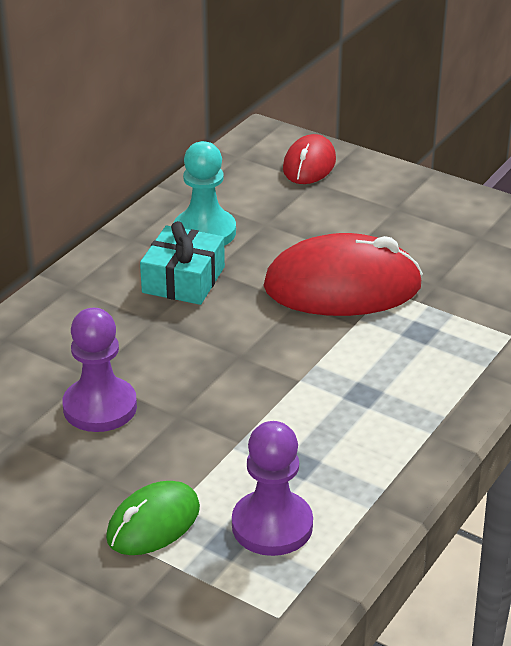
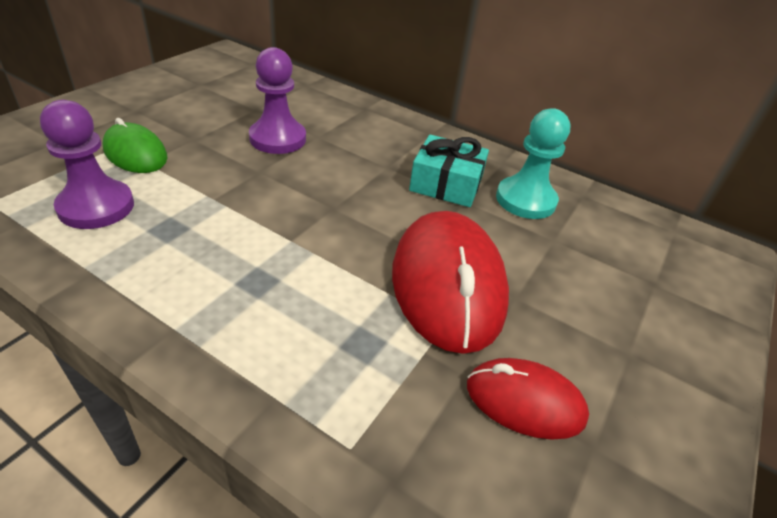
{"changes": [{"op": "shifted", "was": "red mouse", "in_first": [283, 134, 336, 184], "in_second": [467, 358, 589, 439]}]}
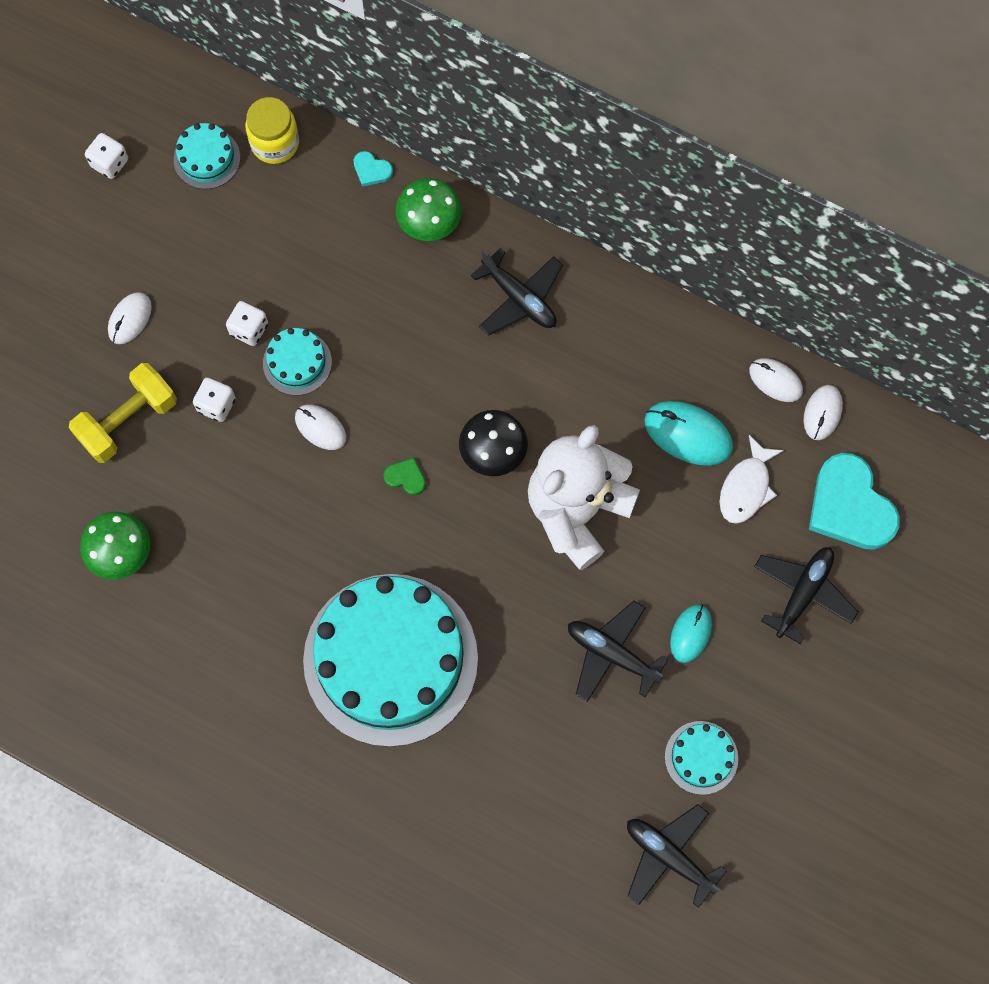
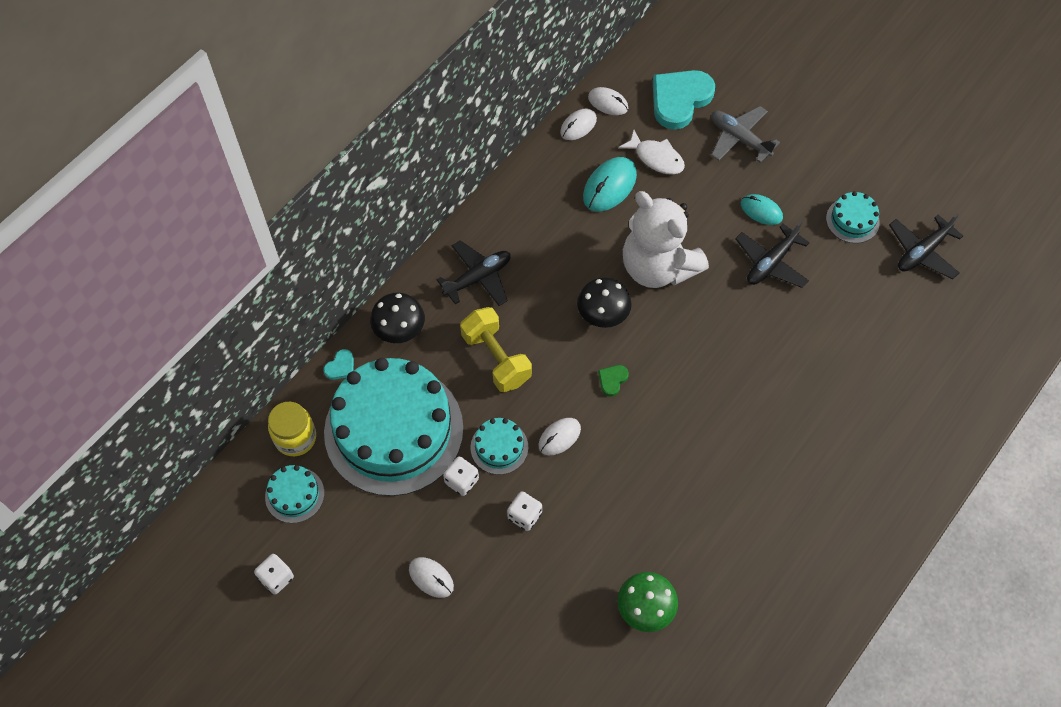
{"changes": [{"op": "repainted", "was": "green mushroom", "now": "black mushroom", "in_first": [396, 178, 462, 241], "in_second": [370, 293, 425, 343]}, {"op": "shifted", "was": "yellow dumbbell", "in_first": [69, 363, 177, 463], "in_second": [460, 307, 532, 392]}, {"op": "rotated", "was": "turquoise heart", "in_first": [809, 453, 900, 550], "in_second": [653, 70, 715, 130], "clockwise": 150}, {"op": "repainted", "was": "black plane", "now": "grey plane", "in_first": [754, 547, 858, 644], "in_second": [711, 106, 780, 163]}, {"op": "shifted", "was": "turquoise cake", "in_first": [303, 574, 478, 747], "in_second": [324, 358, 463, 496]}]}
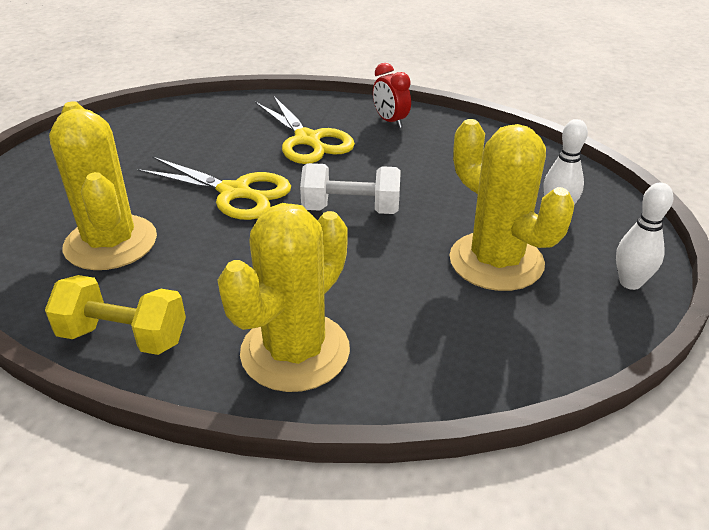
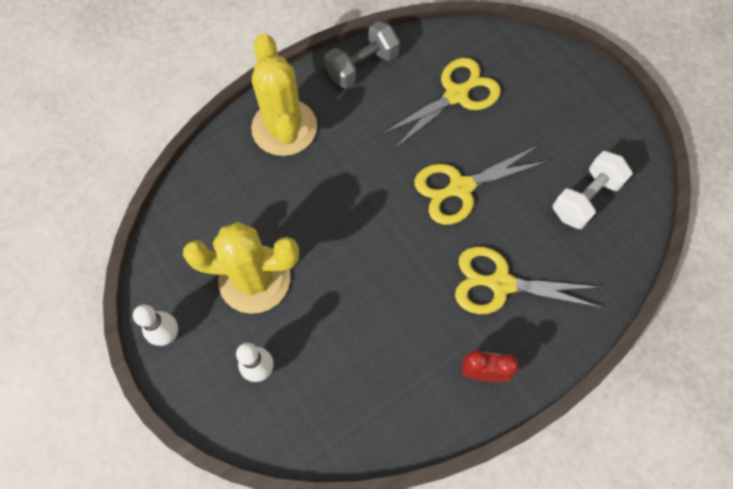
{"changes": [{"op": "swapped", "was": "yellow cactus", "now": "yellow scissors", "in_first": [49, 101, 157, 270], "in_second": [381, 58, 501, 149]}, {"op": "shifted", "was": "white dumbbell", "in_first": [300, 163, 401, 214], "in_second": [553, 151, 633, 229]}, {"op": "repainted", "was": "yellow dumbbell", "now": "grey dumbbell", "in_first": [45, 275, 186, 355], "in_second": [324, 21, 400, 88]}]}
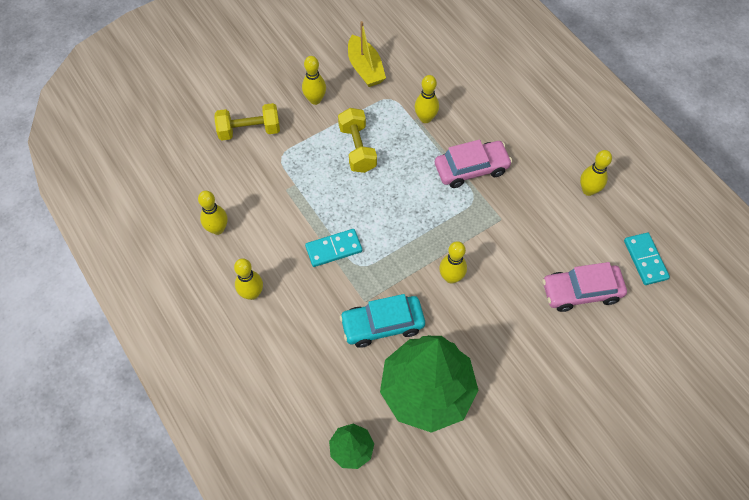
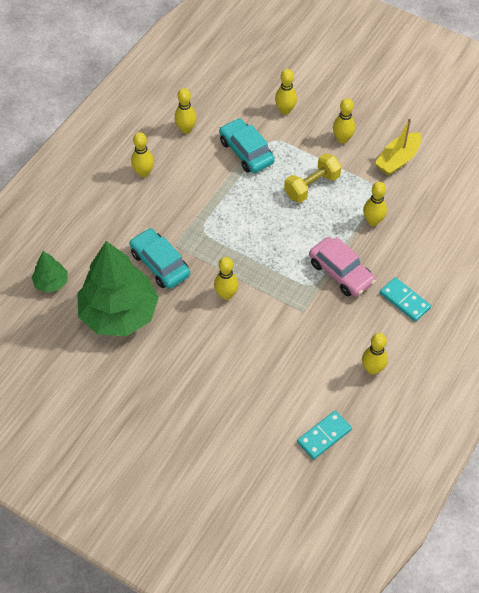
{"changes": [{"op": "swapped", "was": "yellow dumbbell", "now": "yellow bowling pin", "in_first": [214, 103, 280, 140], "in_second": [275, 69, 297, 115]}, {"op": "shifted", "was": "turquoise domino", "in_first": [305, 229, 362, 267], "in_second": [380, 277, 431, 322]}, {"op": "gone", "was": "pink car", "in_first": [542, 262, 627, 312]}, {"op": "new", "now": "turquoise car", "in_second": [219, 118, 275, 173]}]}
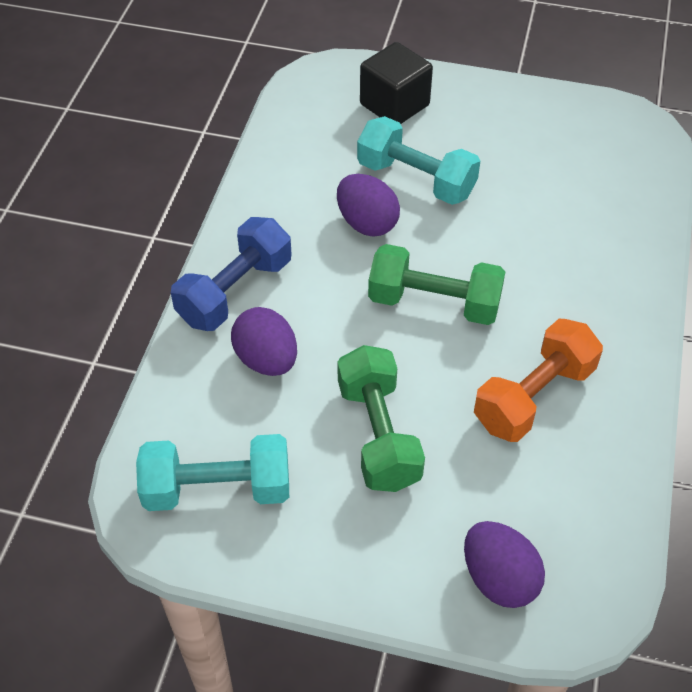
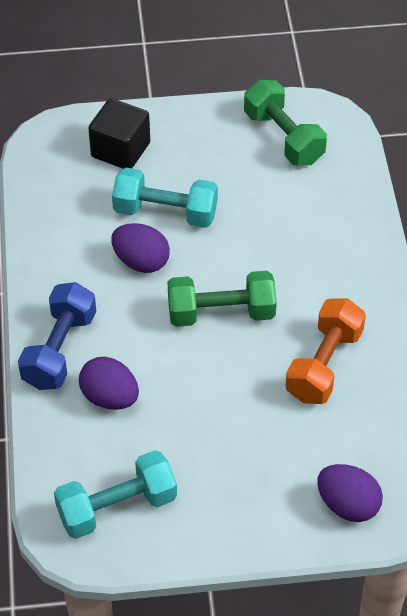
{"changes": [{"op": "shifted", "was": "green dumbbell", "in_first": [337, 345, 425, 492], "in_second": [244, 80, 327, 166]}]}
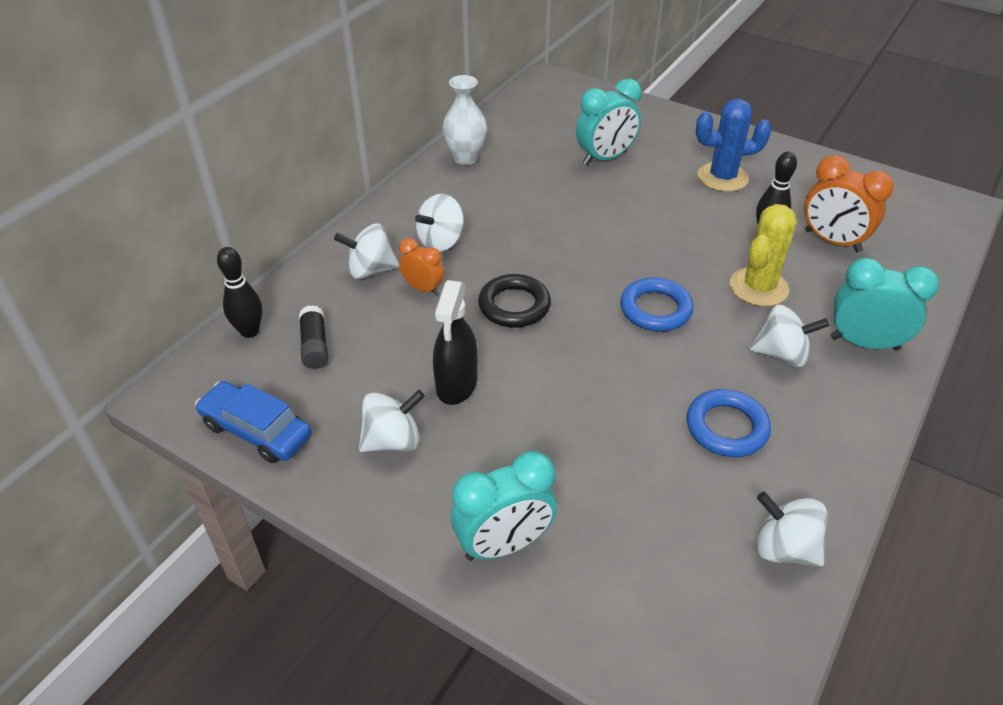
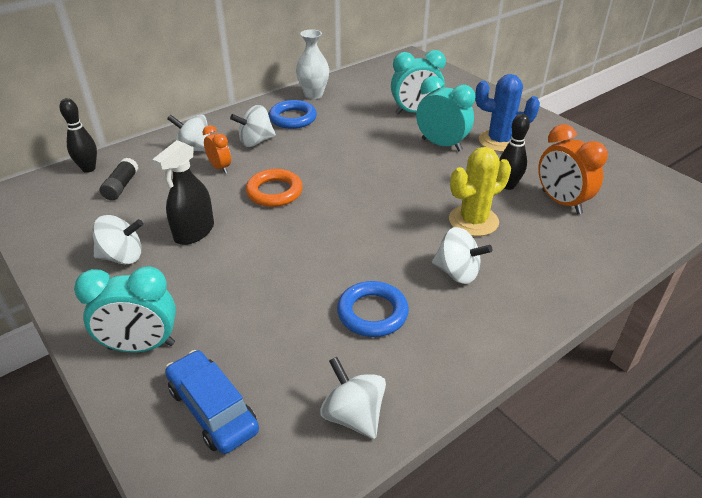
{"changes": [{"op": "shifted", "was": "turquoise clock", "in_first": [831, 258, 939, 350], "in_second": [416, 76, 475, 152]}, {"op": "repainted", "was": "black ring", "now": "orange ring", "in_first": [478, 274, 551, 328], "in_second": [246, 169, 303, 207]}, {"op": "shifted", "was": "blue ring", "in_first": [620, 277, 694, 331], "in_second": [269, 100, 317, 129]}, {"op": "shifted", "was": "blue car", "in_first": [195, 381, 312, 463], "in_second": [165, 350, 259, 454]}]}
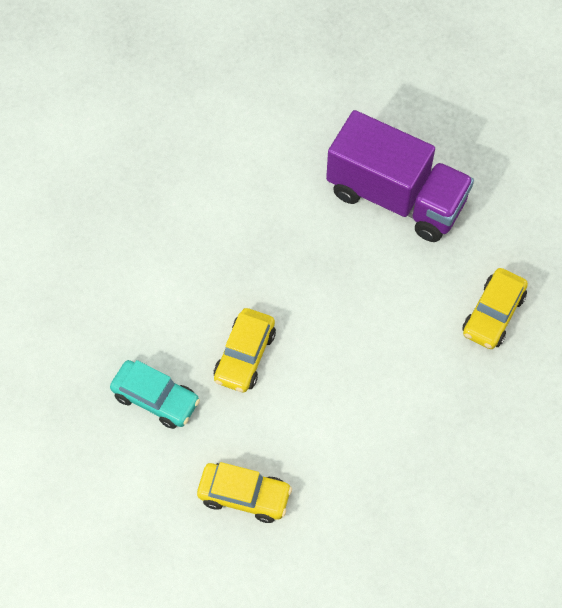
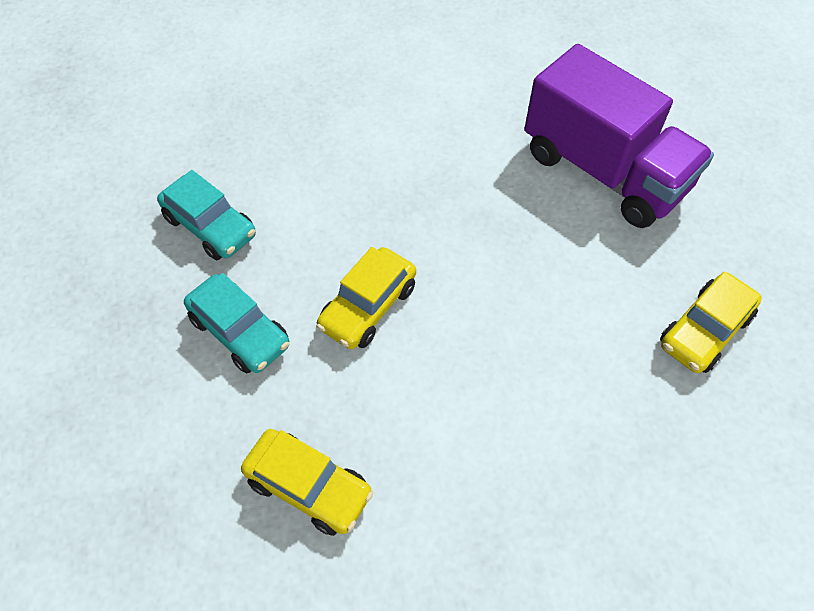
{"changes": [{"op": "new", "now": "turquoise car", "in_second": [157, 170, 256, 260]}]}
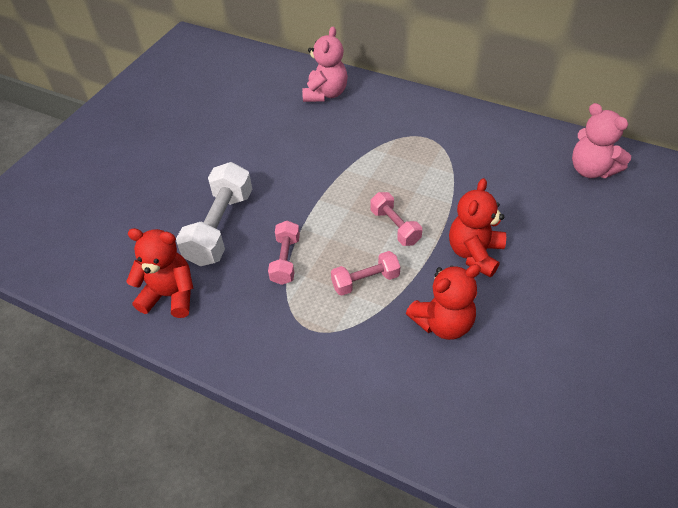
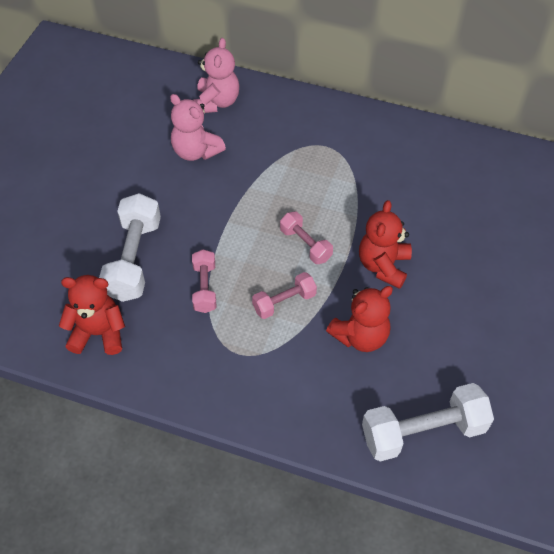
{"changes": [{"op": "shifted", "was": "pink teddy bear", "in_first": [572, 103, 631, 178], "in_second": [170, 94, 226, 161]}, {"op": "new", "now": "white dumbbell", "in_second": [362, 383, 494, 462]}]}
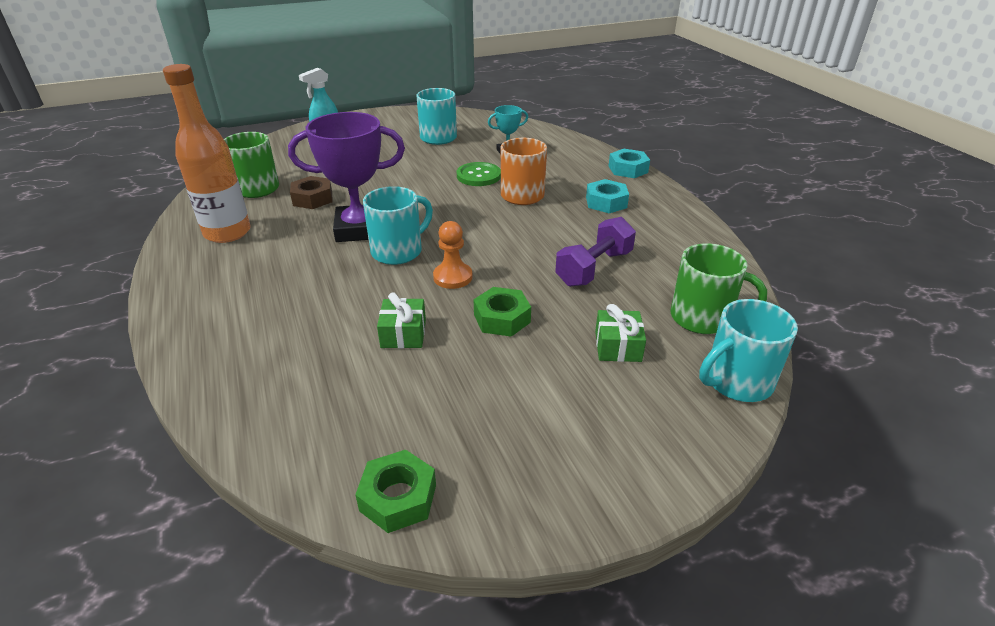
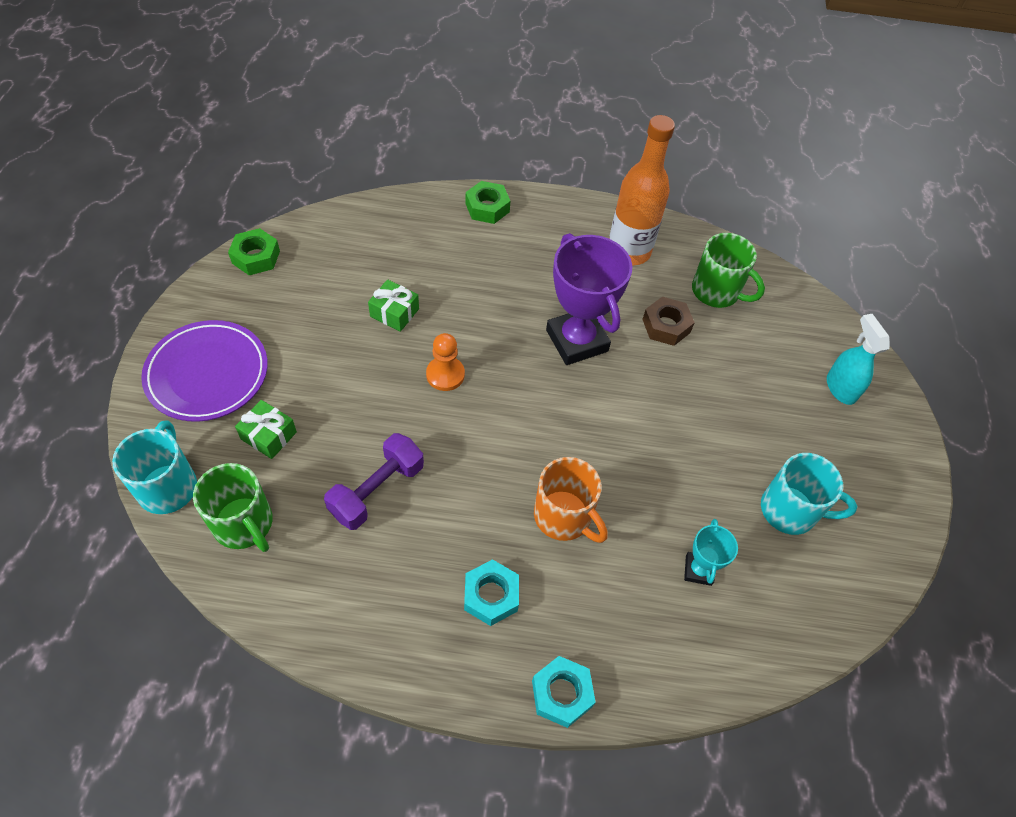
{"changes": [{"op": "rotated", "was": "purple trophy", "in_first": [288, 112, 405, 242], "in_second": [546, 233, 633, 365], "clockwise": -45}, {"op": "gone", "was": "green button", "in_first": [457, 162, 501, 186]}, {"op": "gone", "was": "turquoise mug", "in_first": [363, 186, 433, 265]}, {"op": "rotated", "was": "purple dumbbell", "in_first": [555, 217, 636, 287], "in_second": [324, 433, 424, 530], "clockwise": 60}, {"op": "rotated", "was": "green mug", "in_first": [671, 243, 767, 334], "in_second": [193, 463, 273, 552], "clockwise": -90}, {"op": "shifted", "was": "green nut", "in_first": [474, 287, 531, 337], "in_second": [466, 181, 510, 224]}, {"op": "new", "now": "purple plate", "in_second": [141, 320, 268, 422]}]}
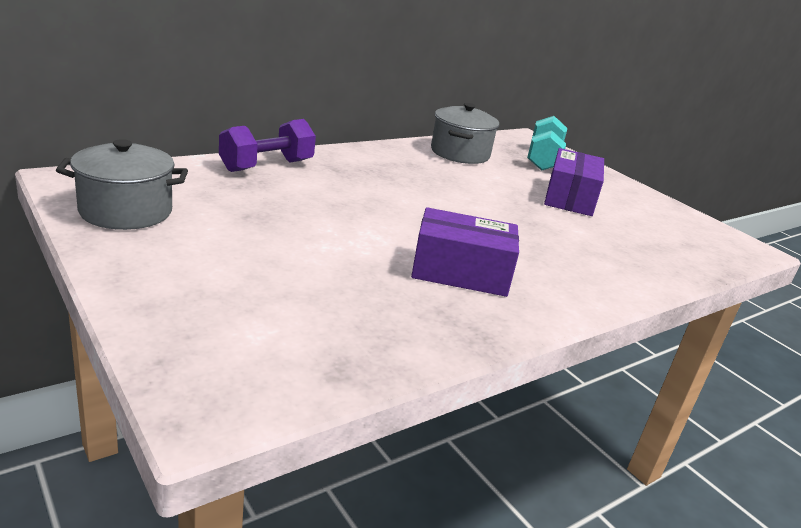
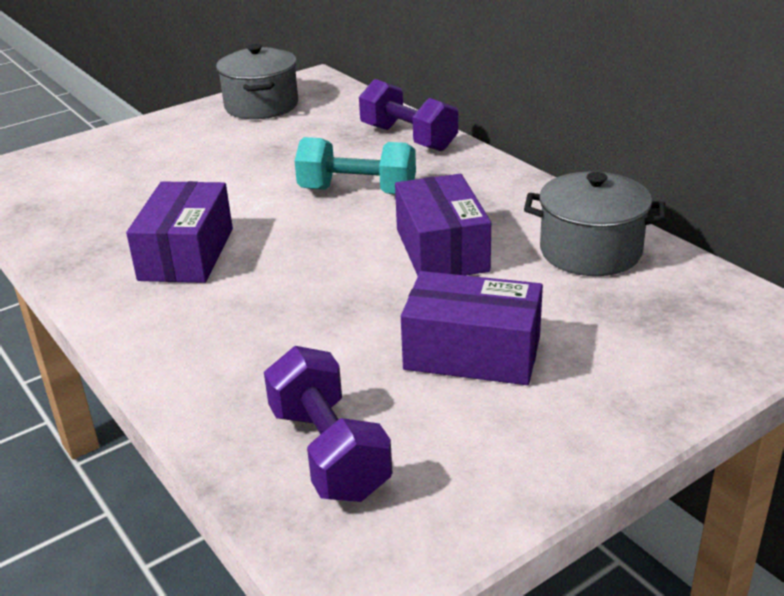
{"changes": [{"op": "shifted", "was": "turquoise dumbbell", "in_first": [527, 116, 567, 171], "in_second": [294, 137, 416, 194]}, {"op": "new", "now": "purple box", "in_second": [395, 174, 491, 276]}, {"op": "new", "now": "purple dumbbell", "in_second": [264, 346, 392, 502]}]}
